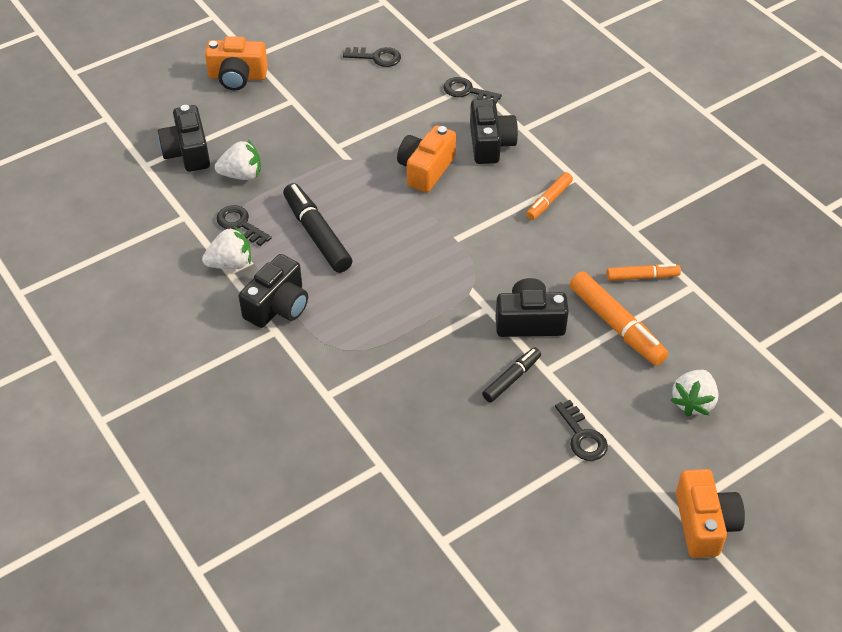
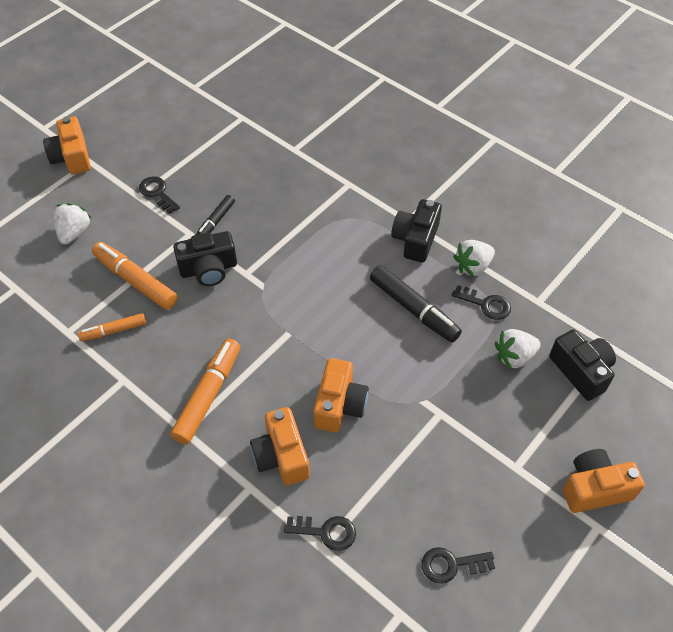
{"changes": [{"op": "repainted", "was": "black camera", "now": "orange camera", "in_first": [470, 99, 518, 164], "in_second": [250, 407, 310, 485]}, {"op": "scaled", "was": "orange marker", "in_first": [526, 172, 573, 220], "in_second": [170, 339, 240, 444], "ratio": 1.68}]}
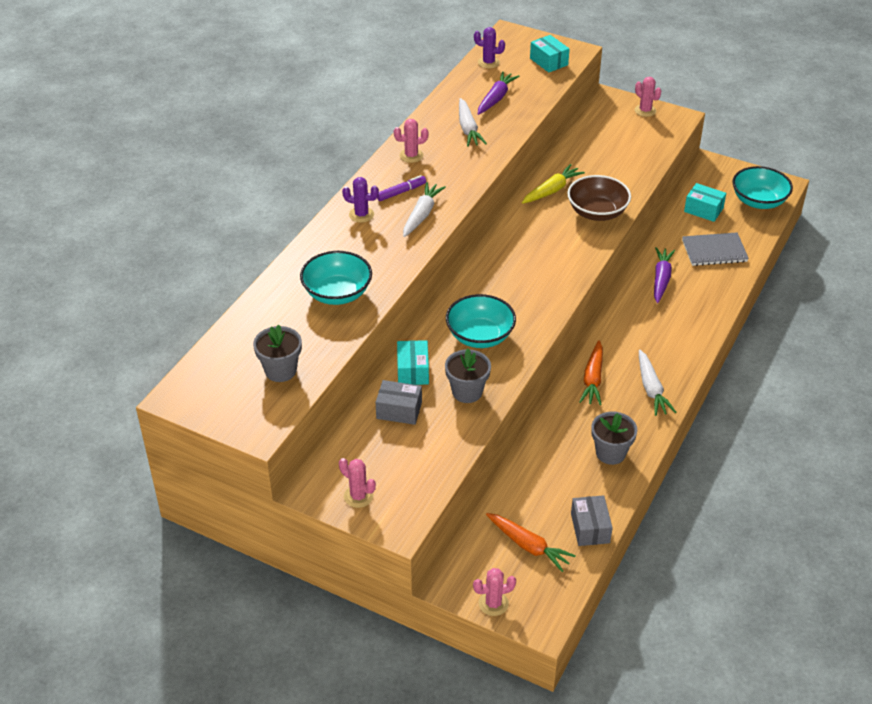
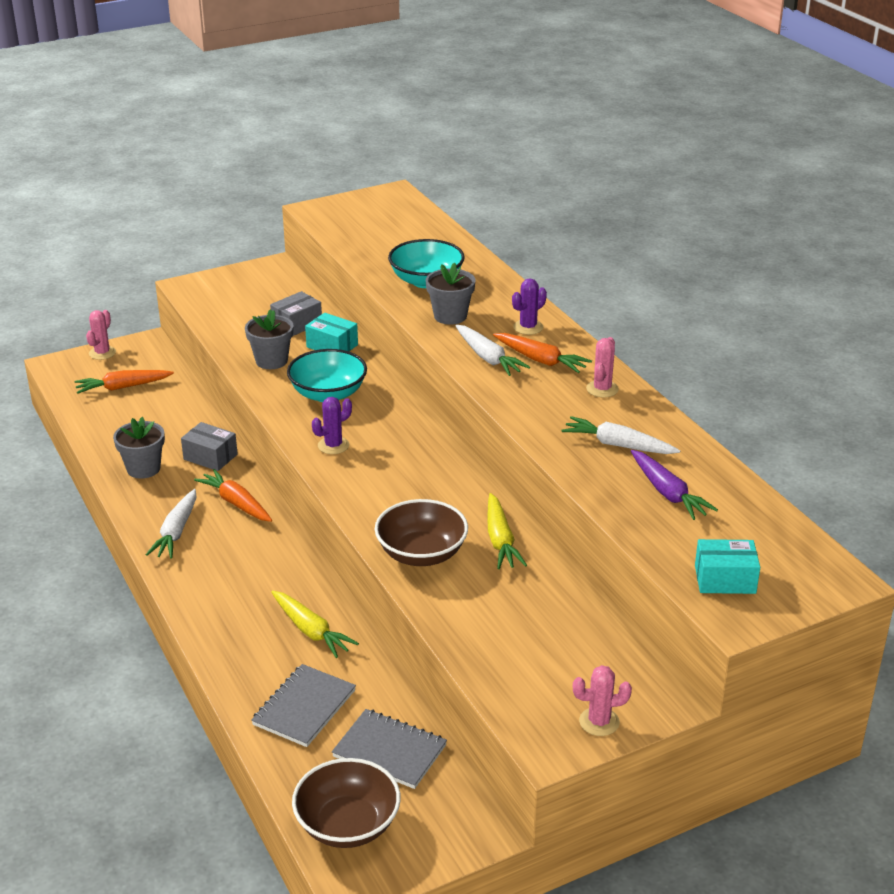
{"changes": [{"op": "shifted", "was": "purple cactus", "in_first": [474, 27, 505, 68], "in_second": [312, 397, 352, 454]}, {"op": "repainted", "was": "turquoise bowl", "now": "brown bowl", "in_first": [733, 166, 793, 209], "in_second": [292, 758, 401, 848]}, {"op": "swapped", "was": "purple marker", "now": "orange carrot", "in_first": [377, 175, 426, 201], "in_second": [493, 333, 592, 373]}, {"op": "swapped", "was": "turquoise box", "now": "grey notebook", "in_first": [684, 183, 726, 222], "in_second": [332, 709, 447, 789]}, {"op": "repainted", "was": "purple carrot", "now": "yellow carrot", "in_first": [654, 247, 675, 303], "in_second": [271, 590, 359, 658]}, {"op": "shifted", "was": "grey flower pot", "in_first": [253, 324, 302, 382], "in_second": [426, 263, 476, 325]}, {"op": "rotated", "was": "white carrot", "in_first": [639, 350, 676, 416], "in_second": [146, 489, 197, 558], "clockwise": -105}, {"op": "gone", "was": "pink cactus", "in_first": [339, 458, 376, 508]}, {"op": "shifted", "was": "grey box", "in_first": [571, 495, 613, 546], "in_second": [181, 422, 238, 471]}]}
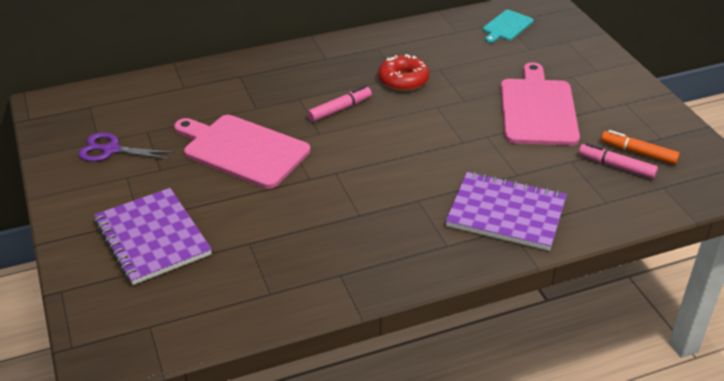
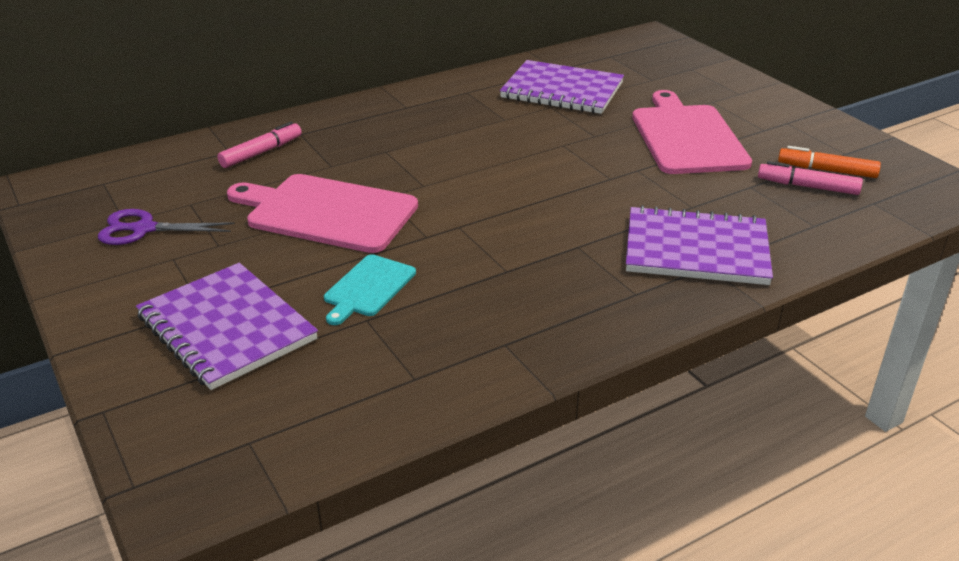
{"changes": [{"op": "shifted", "was": "turquoise cutting board", "in_first": [483, 10, 534, 43], "in_second": [324, 254, 416, 325]}, {"op": "gone", "was": "red donut", "in_first": [378, 54, 429, 91]}, {"op": "shifted", "was": "pink marker", "in_first": [307, 86, 372, 122], "in_second": [217, 121, 302, 168]}, {"op": "new", "now": "purple notebook", "in_second": [500, 60, 624, 114]}]}
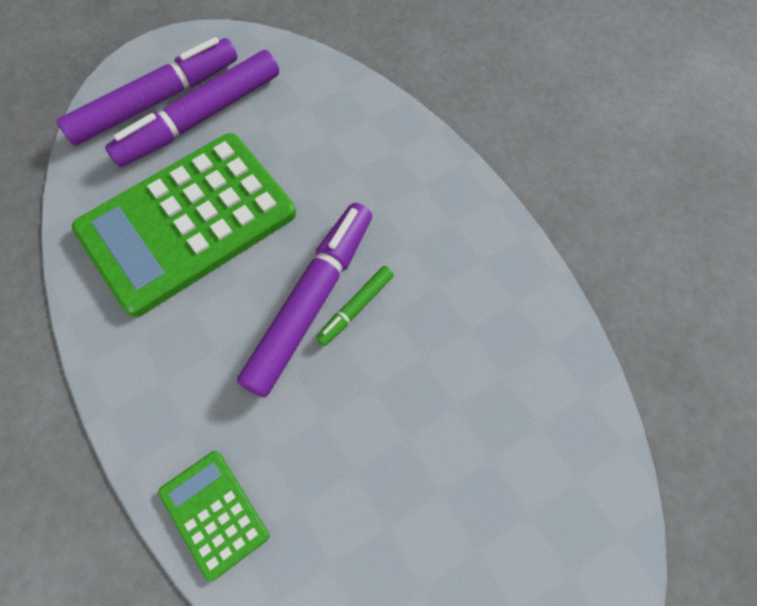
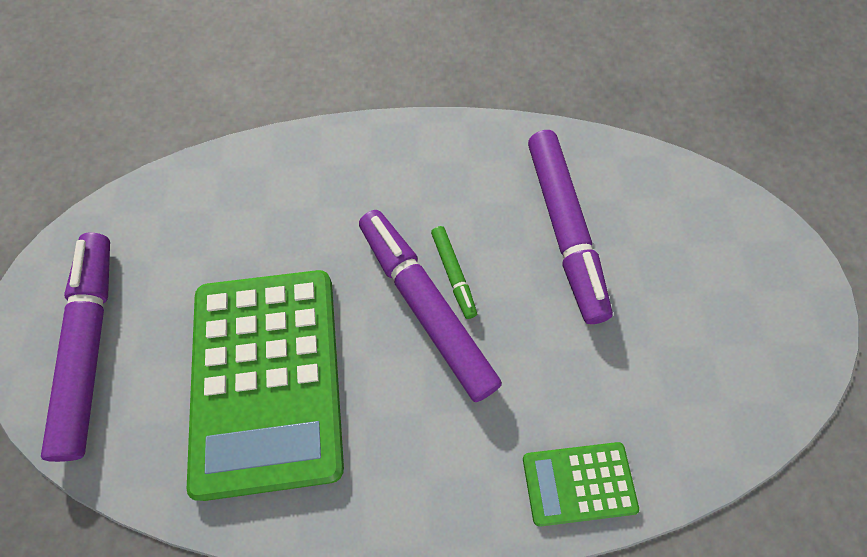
{"changes": [{"op": "shifted", "was": "purple marker", "in_first": [105, 50, 279, 167], "in_second": [528, 130, 613, 324]}]}
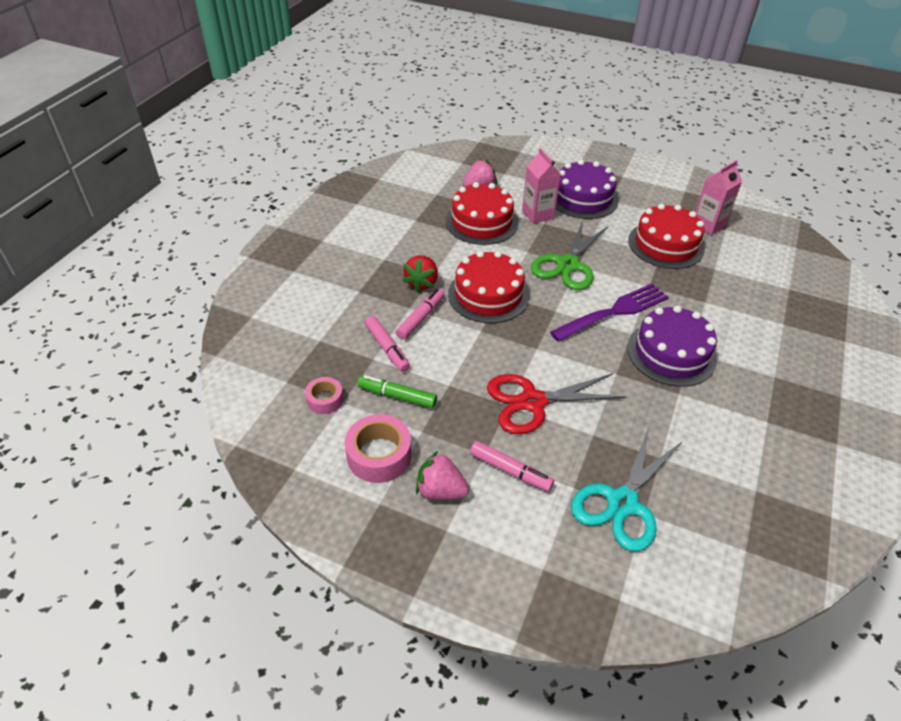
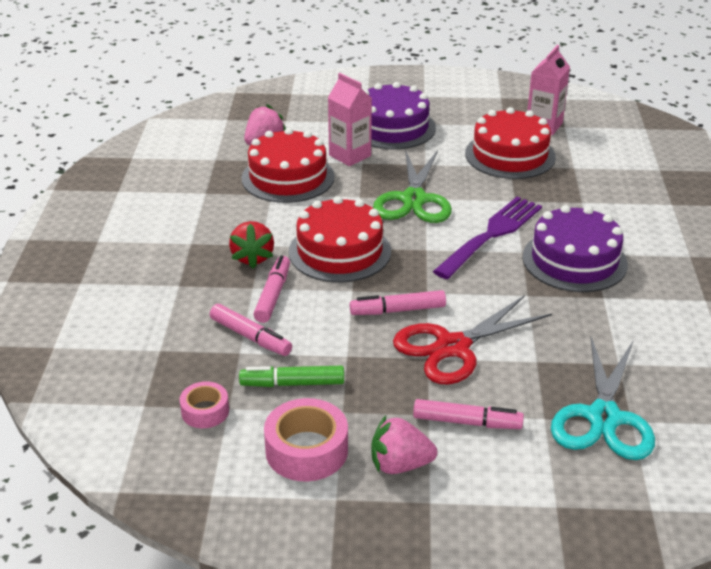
{"changes": [{"op": "new", "now": "pink marker", "in_second": [350, 290, 446, 315]}]}
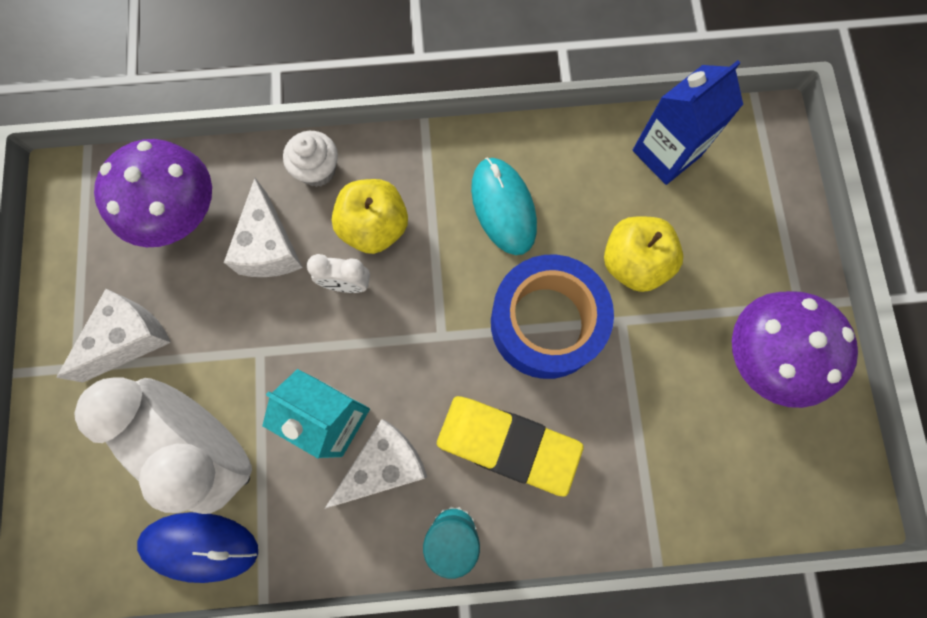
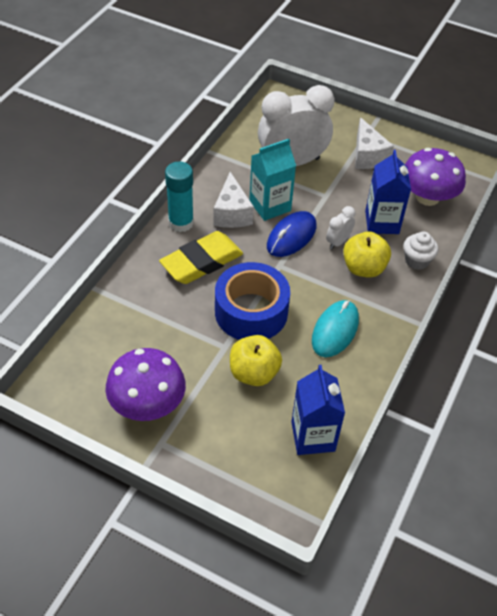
{"changes": [{"op": "rotated", "was": "turquoise mouse", "in_first": [471, 157, 537, 255], "in_second": [312, 300, 359, 357], "clockwise": -75}, {"op": "swapped", "was": "white cheese", "now": "blue carton", "in_first": [224, 178, 303, 277], "in_second": [365, 150, 411, 234]}, {"op": "shifted", "was": "blue mouse", "in_first": [137, 512, 258, 583], "in_second": [267, 211, 316, 257]}]}
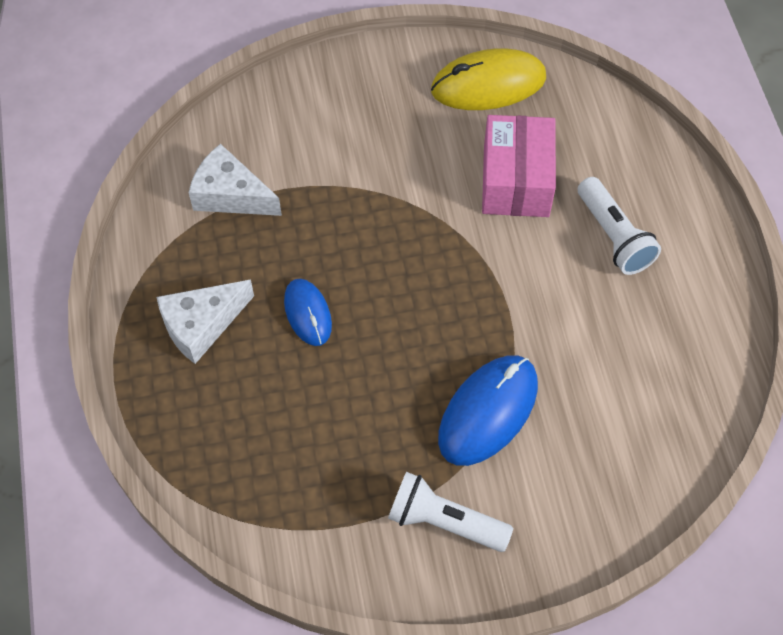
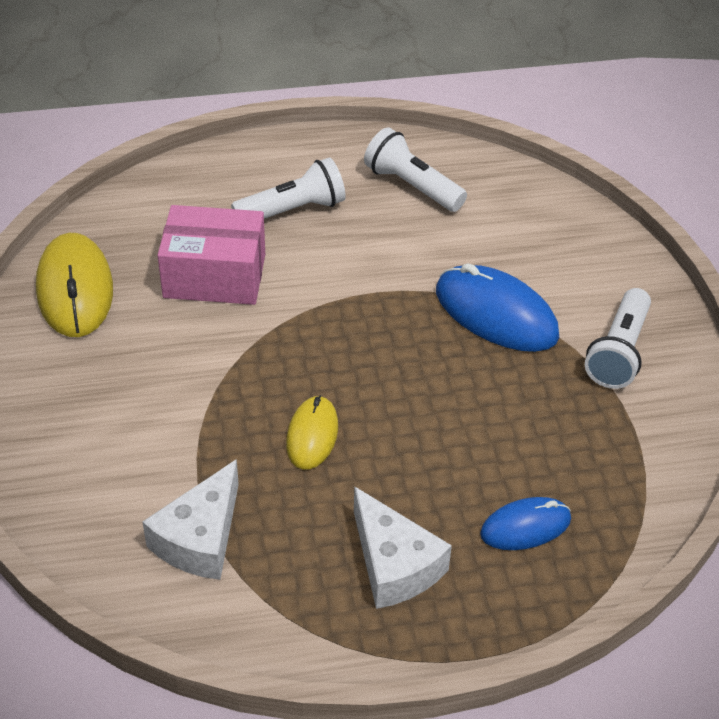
{"changes": [{"op": "shifted", "was": "blue mouse", "in_first": [284, 279, 332, 346], "in_second": [480, 497, 571, 550]}, {"op": "new", "now": "white flashlight", "in_second": [364, 127, 467, 212]}, {"op": "new", "now": "yellow mouse", "in_second": [286, 395, 338, 470]}]}
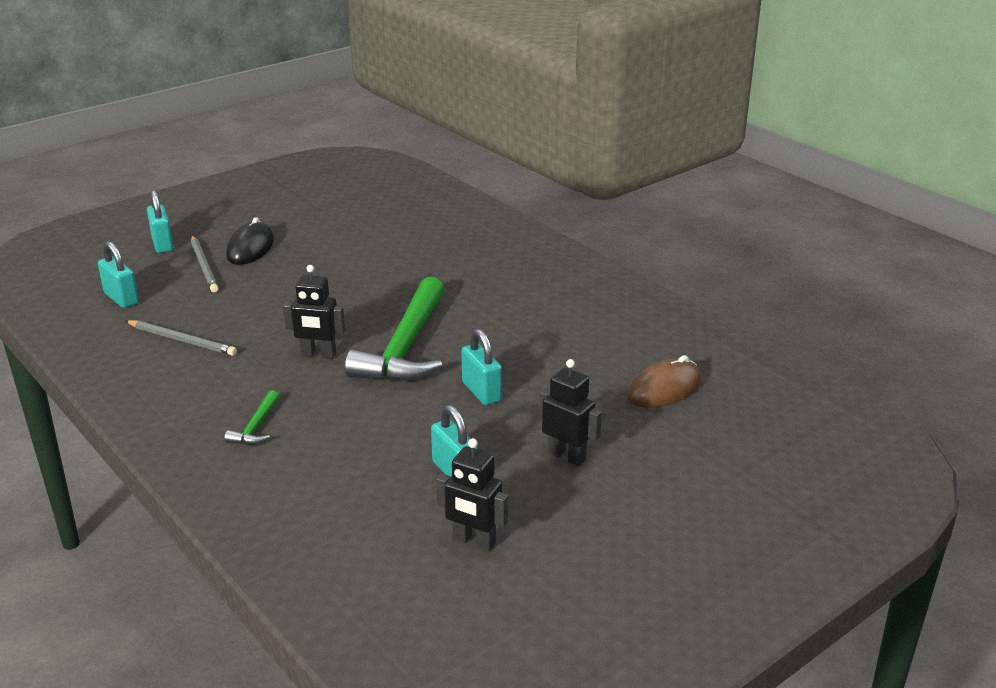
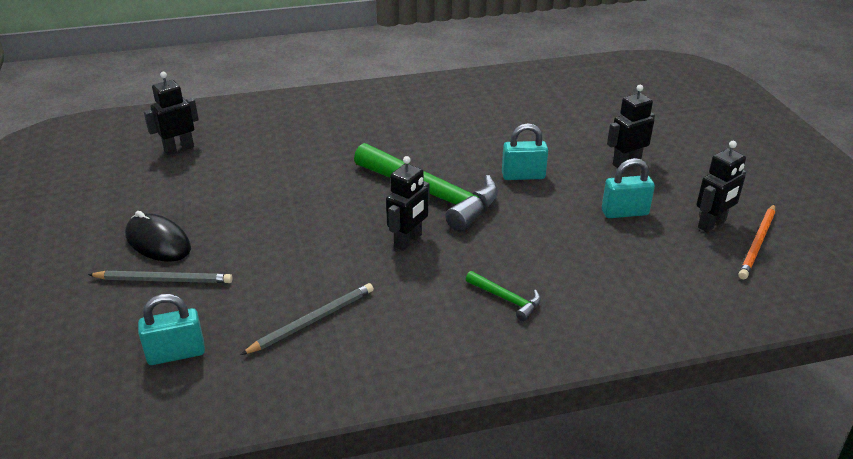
{"changes": [{"op": "gone", "was": "turquoise padlock", "in_first": [147, 190, 173, 253]}, {"op": "gone", "was": "brown mouse", "in_first": [627, 355, 702, 407]}, {"op": "new", "now": "black robot", "in_second": [144, 72, 199, 155]}, {"op": "new", "now": "orange pencil", "in_second": [738, 204, 775, 279]}]}
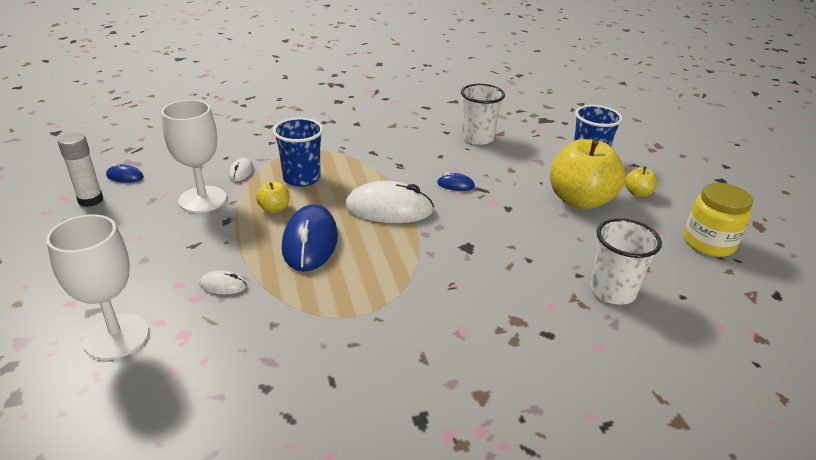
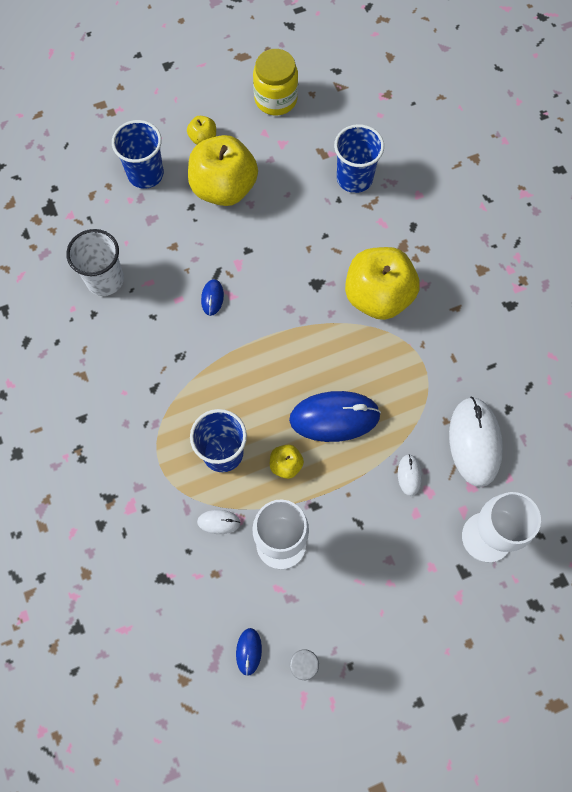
{"changes": [{"op": "shifted", "was": "white mouse", "in_first": [345, 181, 434, 223], "in_second": [449, 397, 503, 487]}, {"op": "repainted", "was": "white cup", "now": "blue cup", "in_first": [590, 218, 662, 305], "in_second": [334, 124, 384, 193]}, {"op": "new", "now": "yellow apple", "in_second": [345, 247, 420, 320]}]}
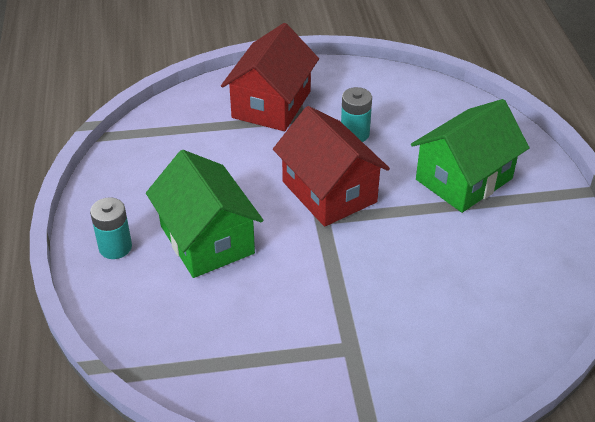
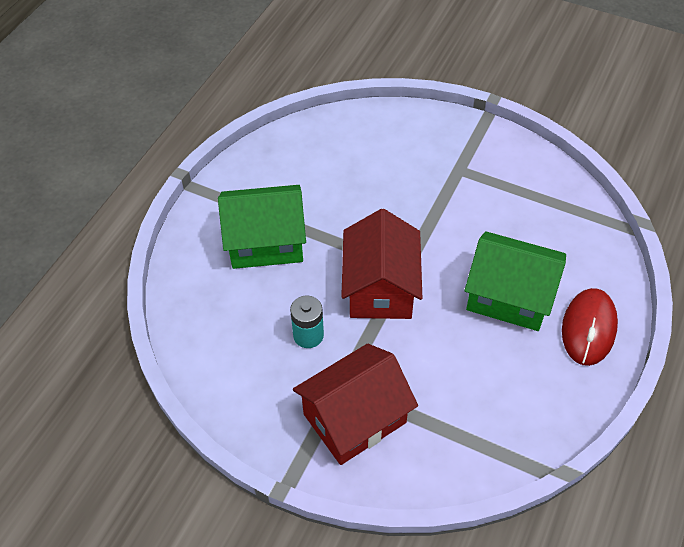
{"changes": [{"op": "rotated", "was": "green house", "in_first": [146, 150, 263, 278], "in_second": [465, 231, 566, 331], "clockwise": -75}, {"op": "swapped", "was": "turquoise battery", "now": "red mouse", "in_first": [90, 197, 132, 259], "in_second": [562, 288, 618, 366]}]}
